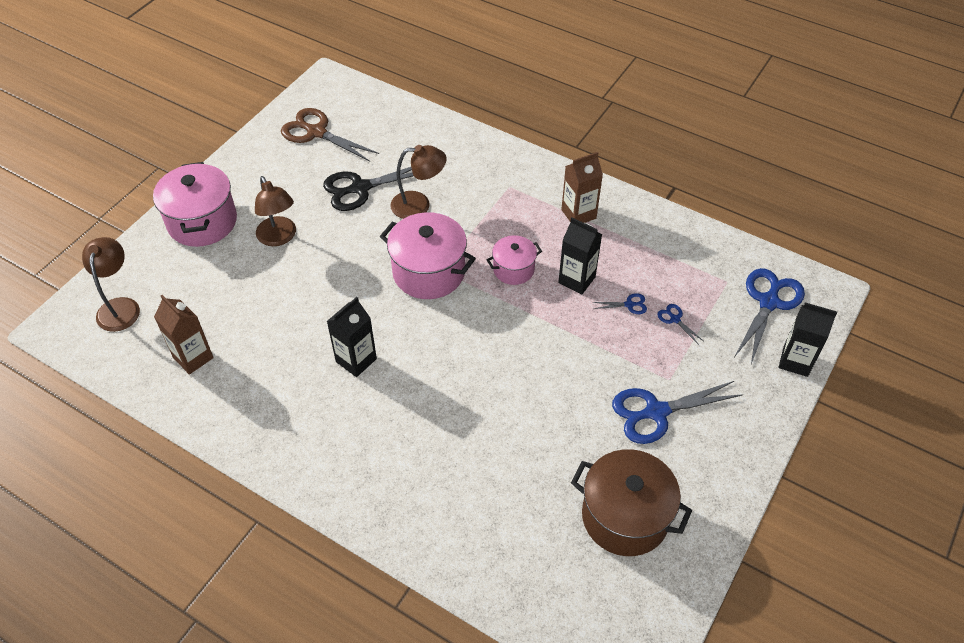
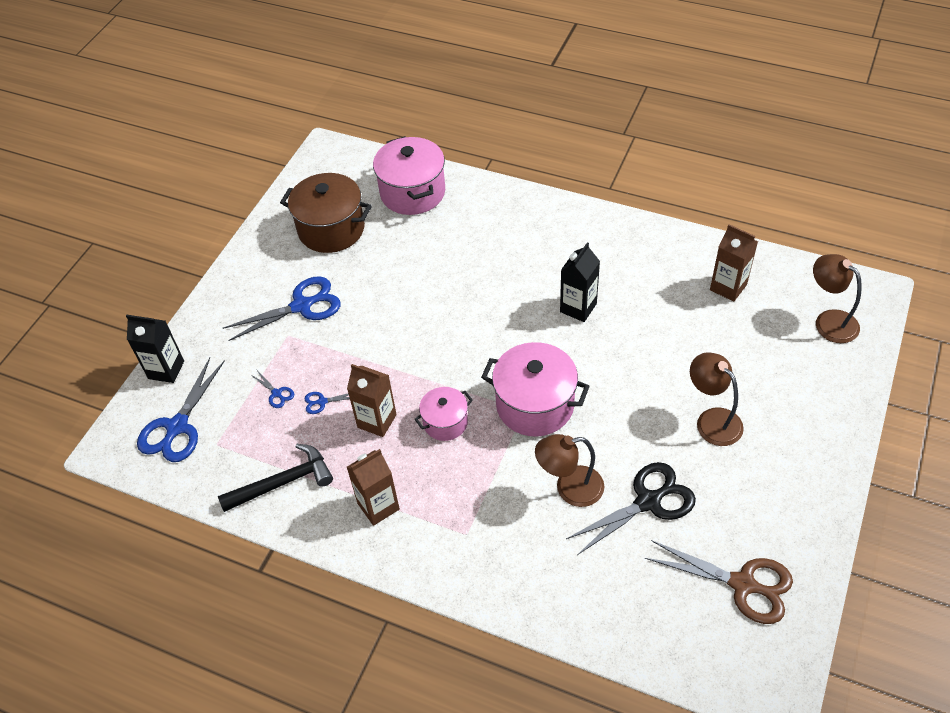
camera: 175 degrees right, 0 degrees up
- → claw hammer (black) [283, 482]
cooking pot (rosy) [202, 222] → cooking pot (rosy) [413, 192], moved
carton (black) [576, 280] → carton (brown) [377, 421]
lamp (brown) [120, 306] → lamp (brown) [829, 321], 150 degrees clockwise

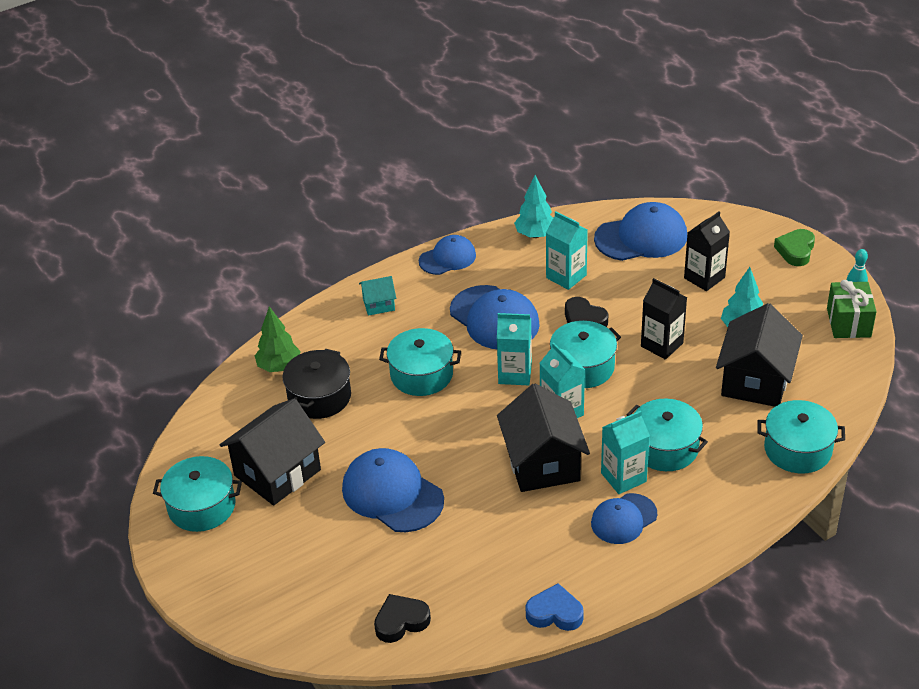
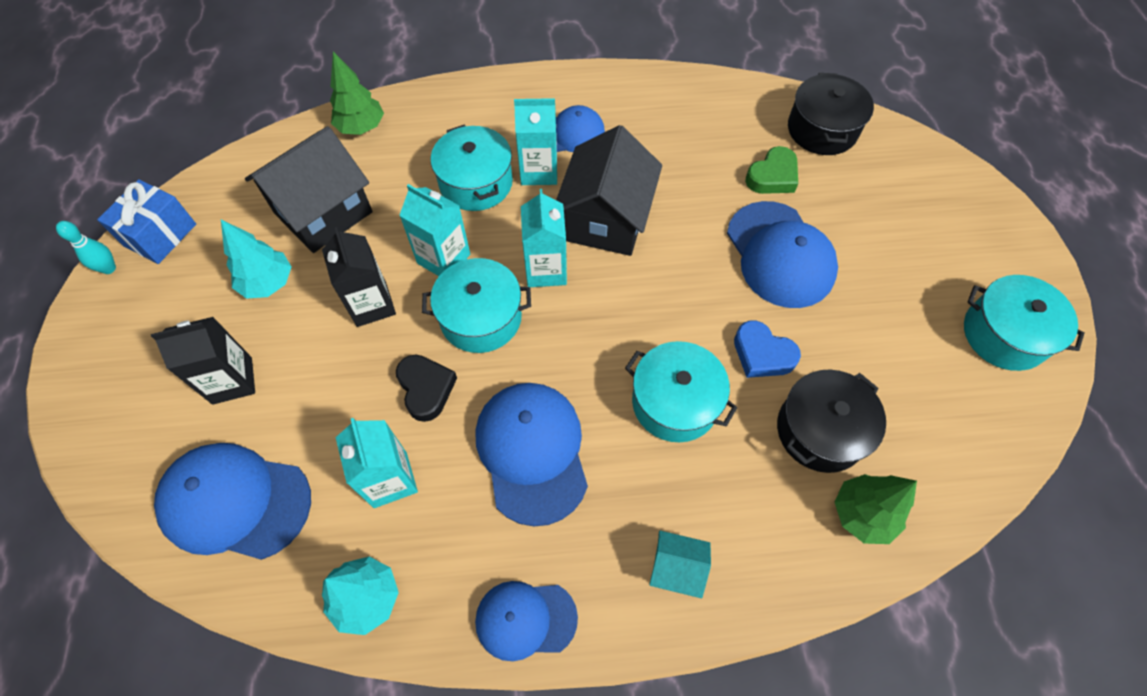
camera: 155 degrees left, 20 degrees up
cottage (black) [277, 472] → -
carton (aqua) [515, 374] → carton (aqua) [444, 259], moved
heart shape (royal blue) [554, 613] → heart shape (royal blue) [762, 354], moved
heart shape (leaf-green) [795, 250] → heart shape (leaf-green) [772, 176], moved
heart shape (black) [401, 621] → cooking pot (black) [822, 129]
cooking pot (aqua) [797, 449] → tree (leaf-green) [361, 127]
wrapped gift (leaf-green) [848, 322] → wrapped gift (royal blue) [160, 235]

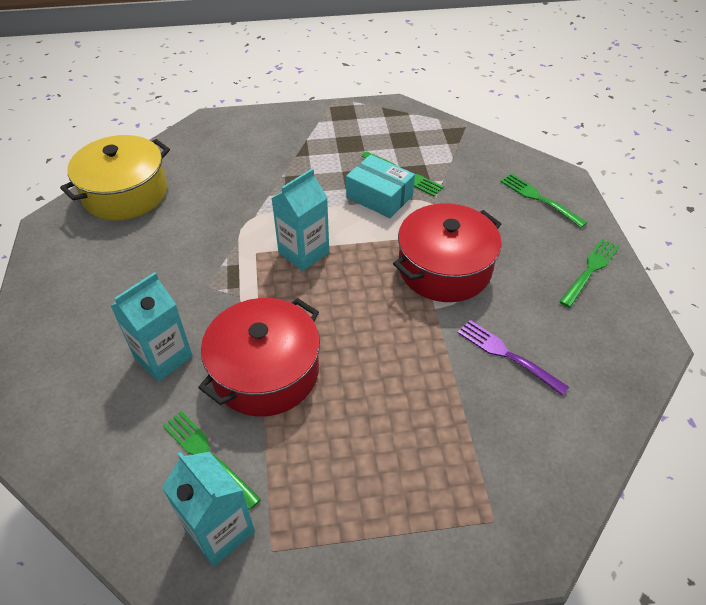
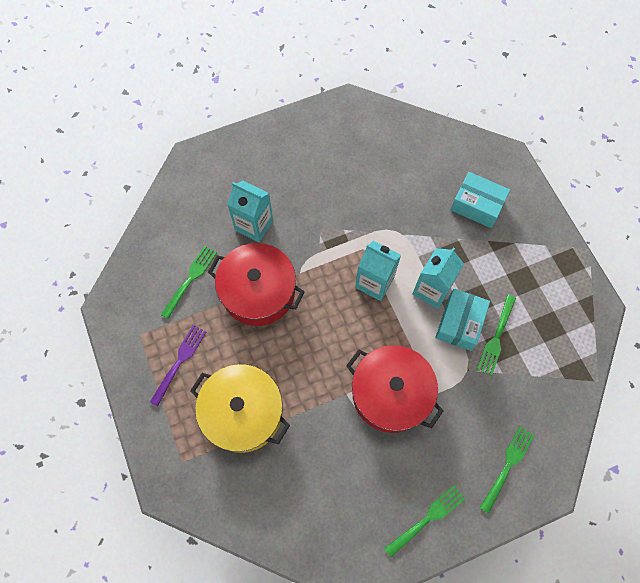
camera: 75 degrees right, 20 degrees up
- → package (aqua) [477, 205]
cooking pot (golden) [125, 193] → cooking pot (golden) [243, 412], moved
carton (aqua) [220, 530] → carton (aqua) [431, 290], moved
dinner fork (royal purple) [507, 355] → dinner fork (royal purple) [179, 362], moved
dinner fork (leaf-green) [590, 270] → dinner fork (leaf-green) [427, 519], 60 degrees counterclockwise

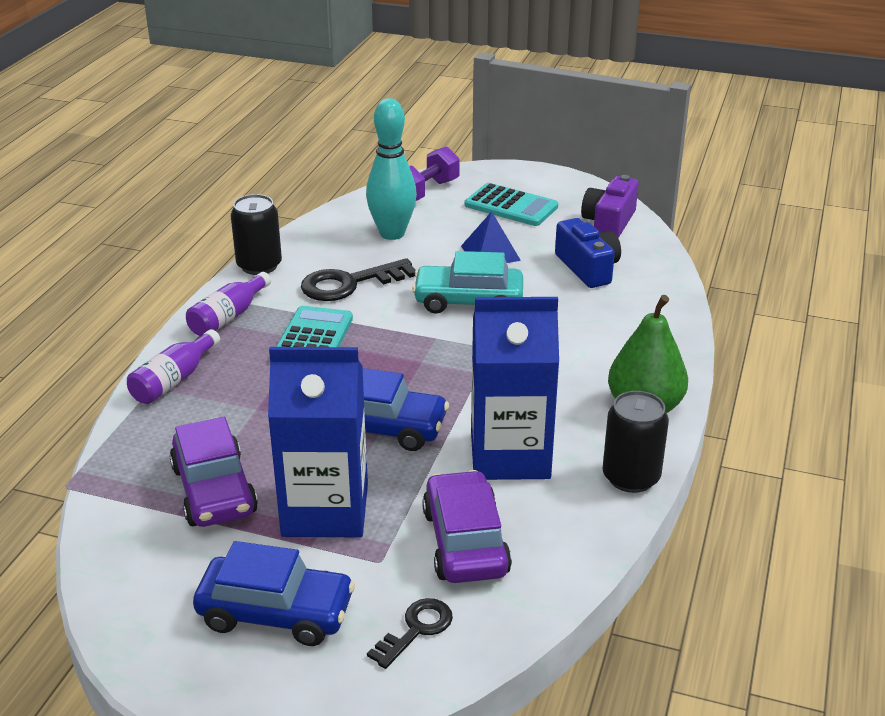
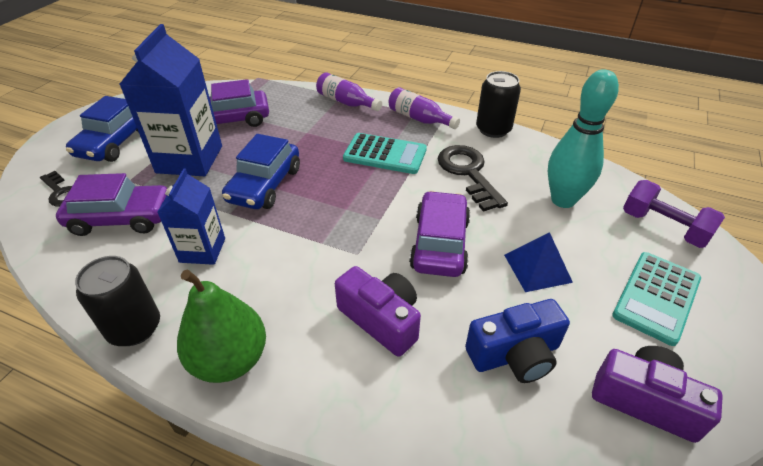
camera: 95 degrees right, 10 degrees up
- → photo camera (royal purple) [381, 319]
car (aqua) [468, 301] → car (royal purple) [440, 244]
carton (royal blue) [510, 455] → carton (royal blue) [202, 250], x0.59

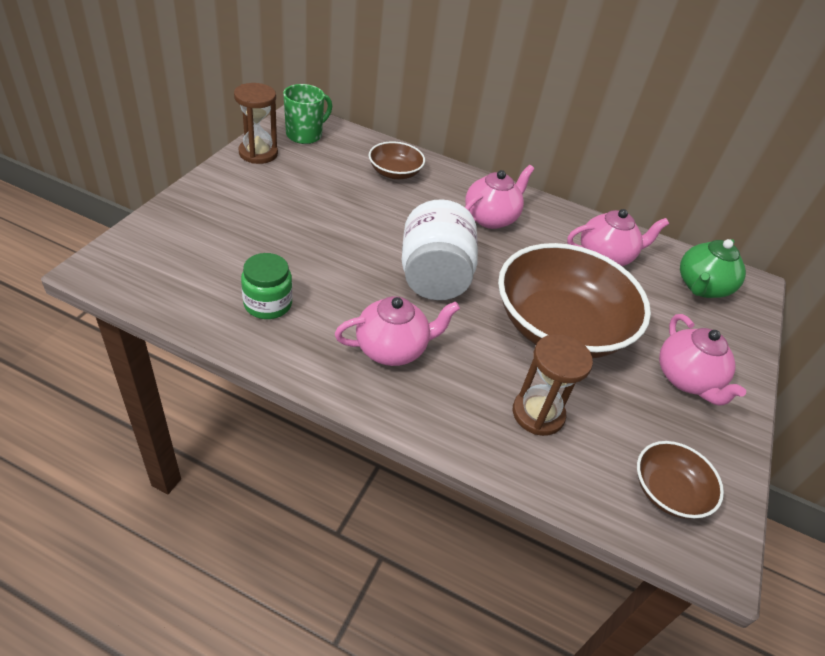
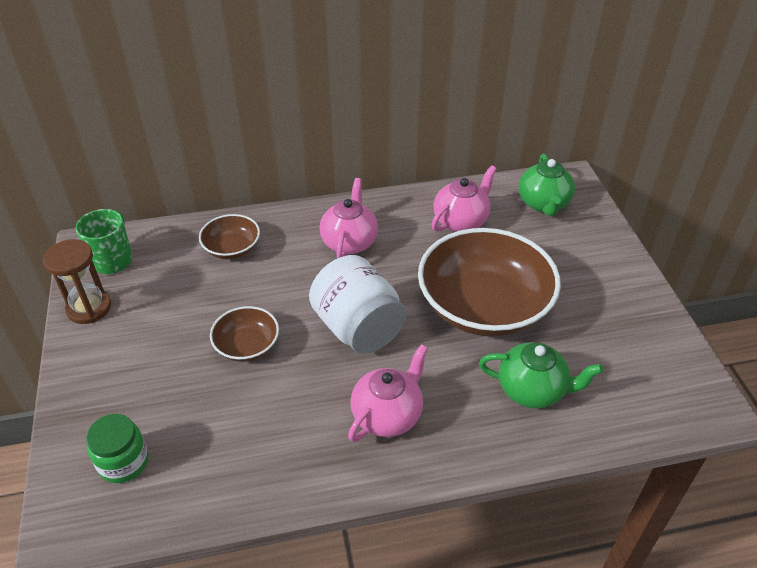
camera: 30 degrees left, 0 degrees up
tea pot (rosy) [686, 379] → -
jam jar (leaf-green) [268, 304] → jam jar (leaf-green) [123, 462], moved
serving bowl (brown) [668, 491] → serving bowl (brown) [247, 346], moved
hourglass (brown) [538, 414] → tea pot (leaf-green) [532, 390]

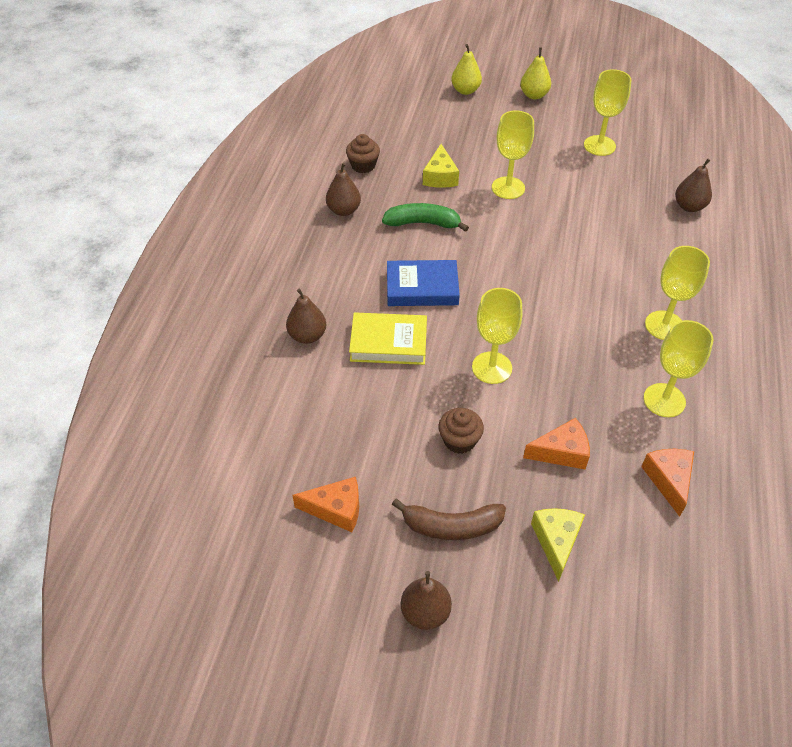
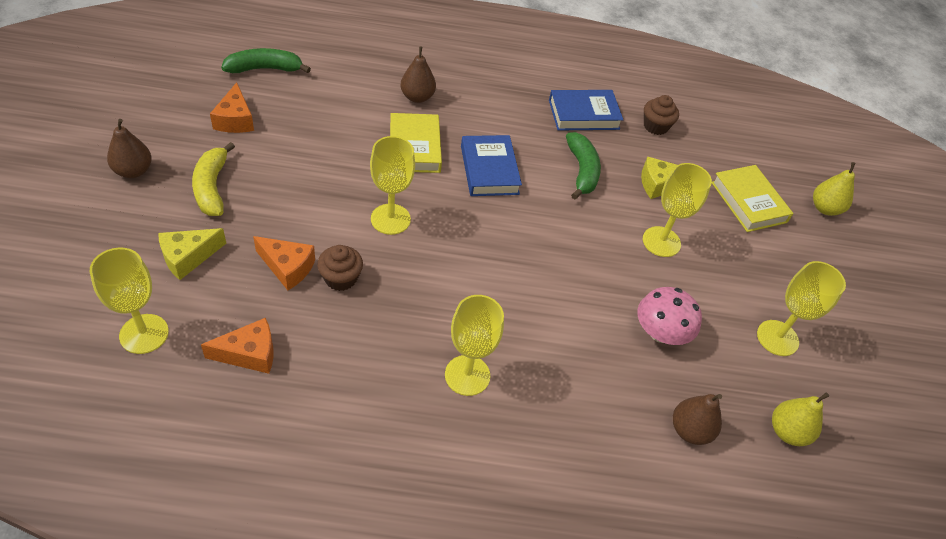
camera: 75 degrees right, 0 degrees up
- → banana (leaf-green) [265, 69]
- → toadstool (rosy) [660, 332]
- → book (golden) [748, 202]
cupcake (brown) [459, 440] → cupcake (brown) [340, 278], moved
pear fruit (golden) [534, 95] → pear fruit (golden) [787, 432], moved
chalice (golden) [664, 400] → chalice (golden) [144, 334], moved
pear fruit (brown) [344, 210] → book (royal blue) [583, 114]
banana (brown) [451, 526] → banana (golden) [212, 187]
cheese wedge (bright orange) [561, 452] → cheese wedge (bright orange) [287, 267], 45 degrees counterclockwise
cheese wedge (golden) [556, 541] → cheese wedge (golden) [188, 257], 150 degrees clockwise

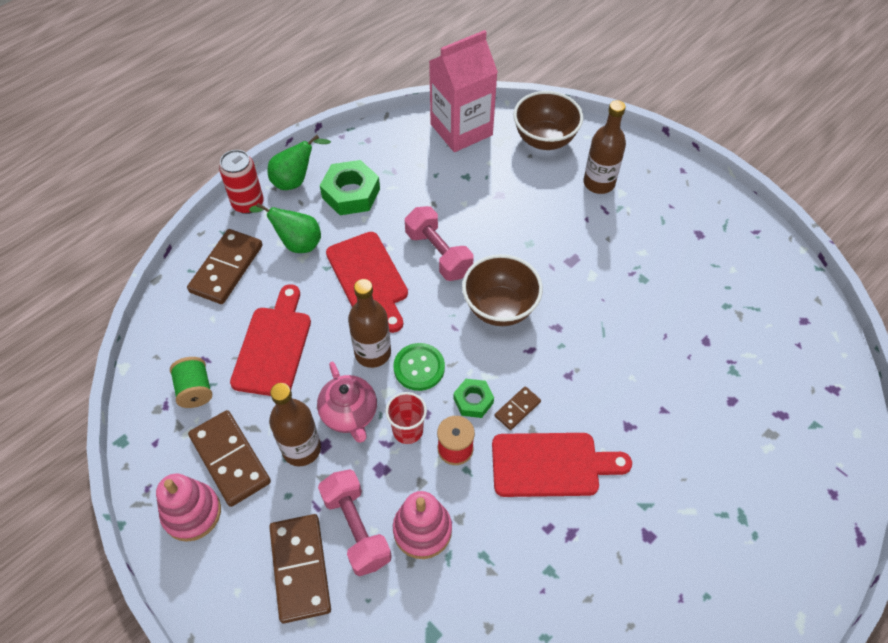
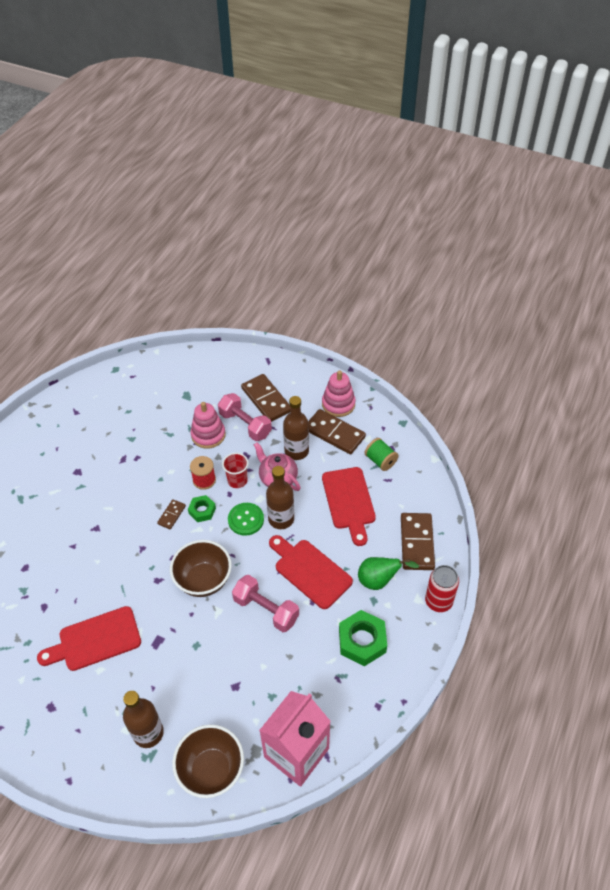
camera: 160 degrees right, 5 degrees down
pear fruit (leaf-green) [295, 180] → -
chopping board (red) [551, 464] → chopping board (red) [95, 640], moved

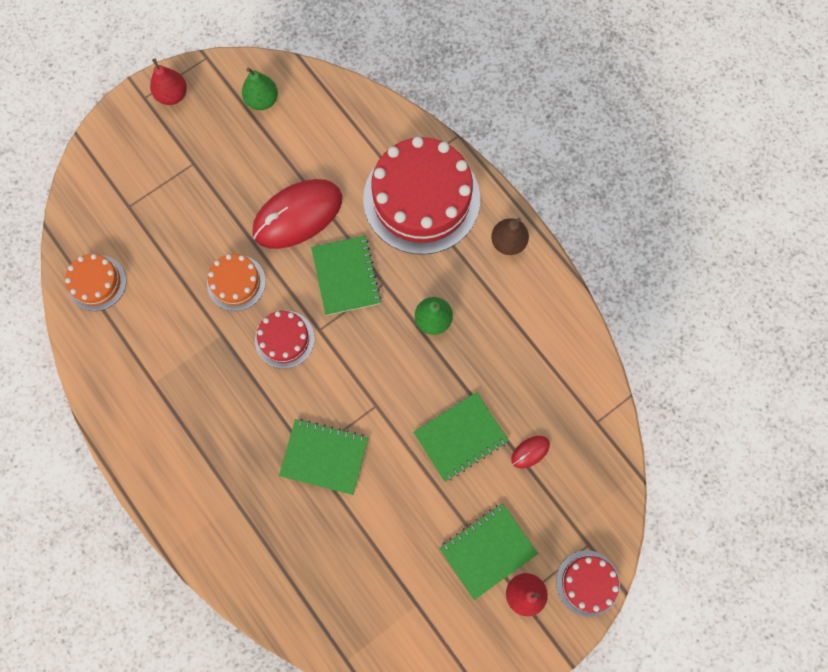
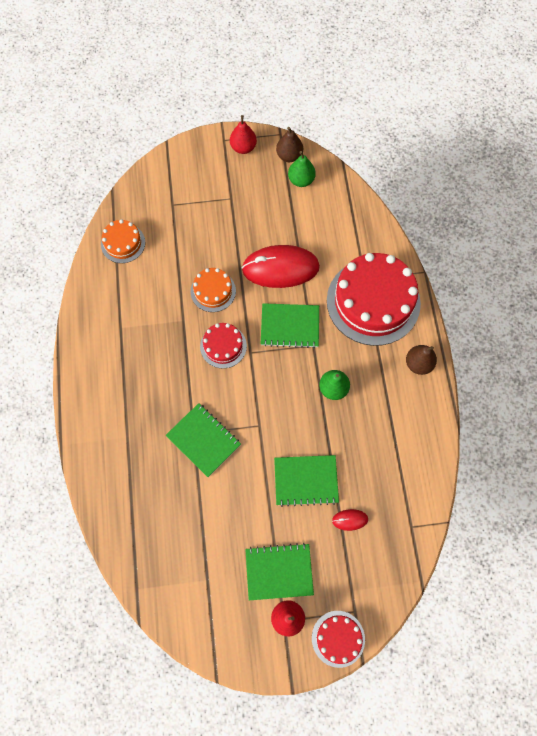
camera: 30 degrees right, 5 degrees down
- → pear fruit (brown) [289, 156]
notebook (leaf-green) [346, 276] → notebook (leaf-green) [290, 326], 75 degrees clockwise

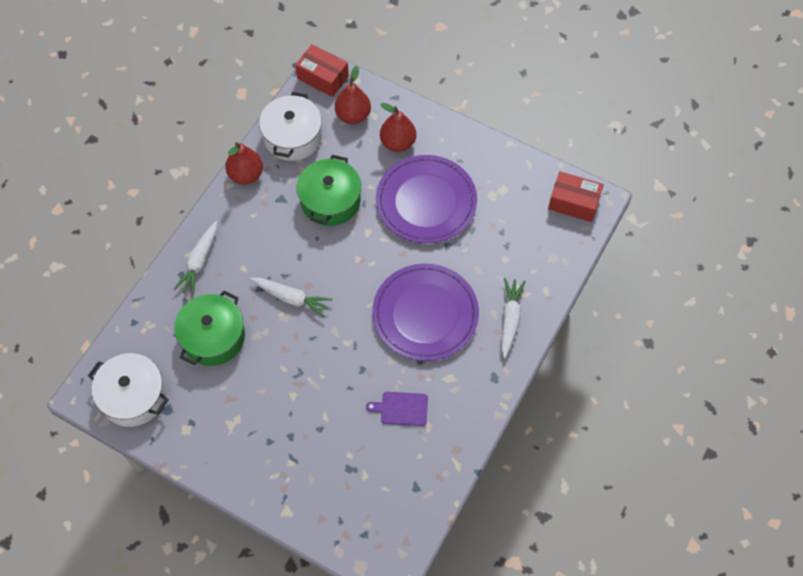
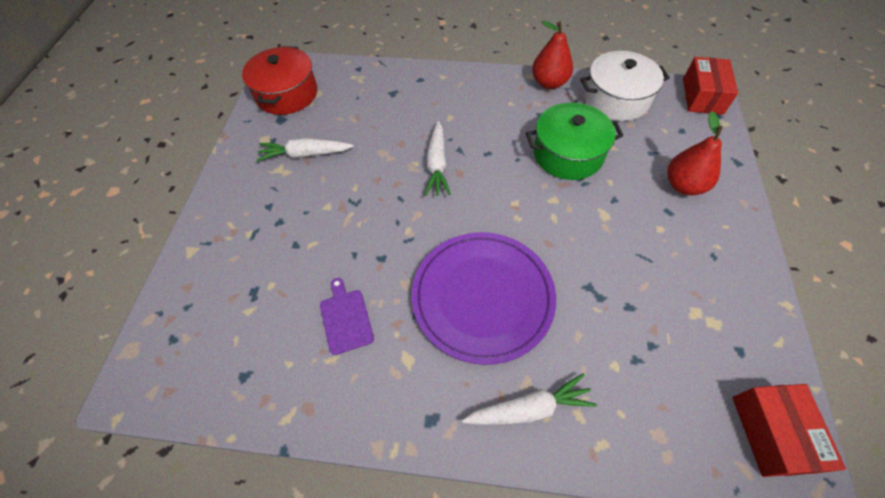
camera: 70 degrees right, 5 degrees down
cooking pot (leaf-green) [213, 337] → -
pear fruit (red) [353, 115] → -
dinner plate (royal purple) [426, 201] → -
carrot (pure white) [199, 262] → carrot (pure white) [305, 154], moved
cooking pot (pure white) [133, 396] → cooking pot (red) [286, 94]

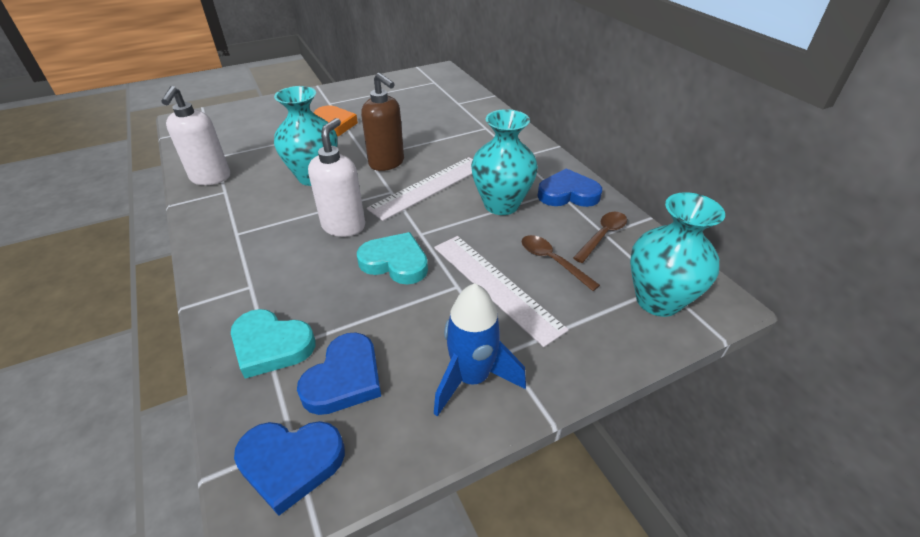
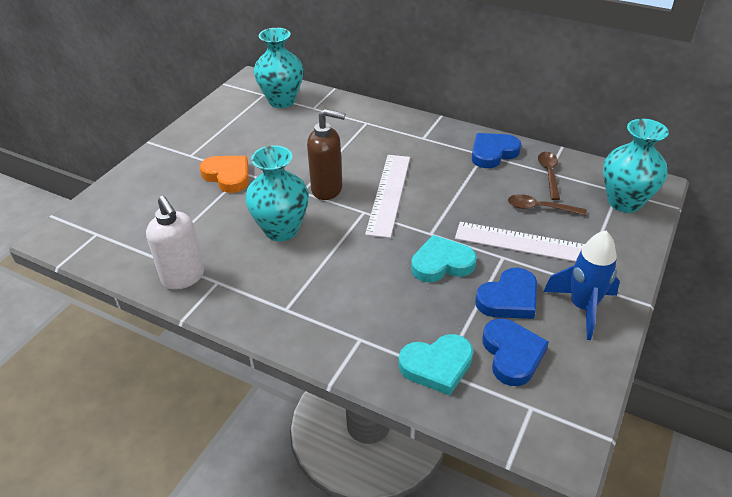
camera: 35 degrees left, 0 degrees up
soap dispenser (pure white) [344, 226] → -
heart shape (royal blue) [291, 463] → heart shape (royal blue) [509, 298], moved
tall vase (aqua) [501, 204] → tall vase (aqua) [282, 101], moved

